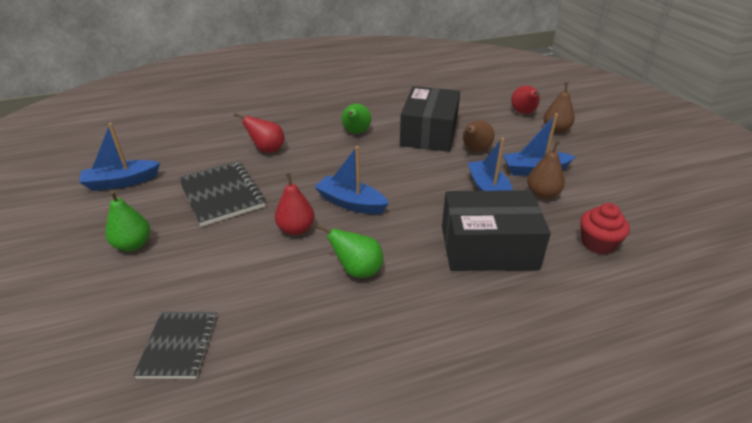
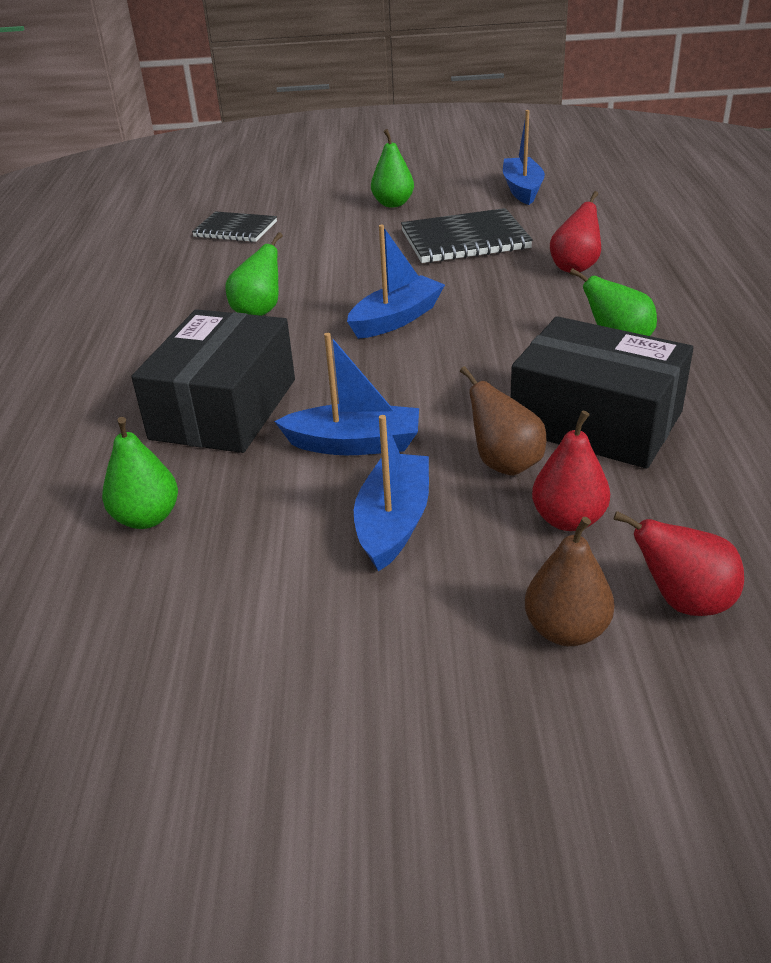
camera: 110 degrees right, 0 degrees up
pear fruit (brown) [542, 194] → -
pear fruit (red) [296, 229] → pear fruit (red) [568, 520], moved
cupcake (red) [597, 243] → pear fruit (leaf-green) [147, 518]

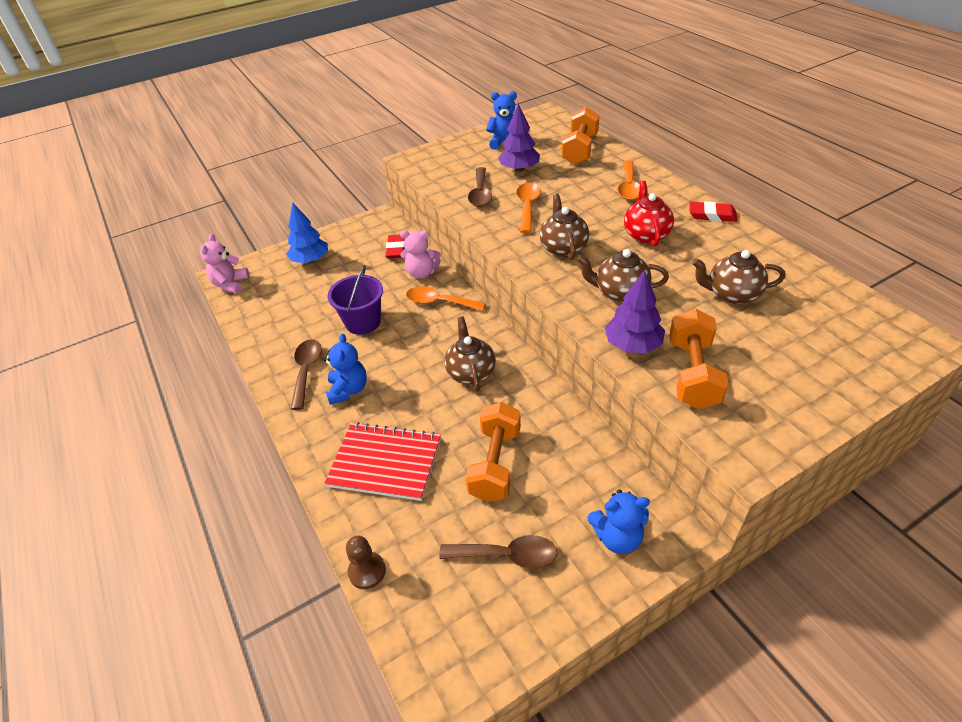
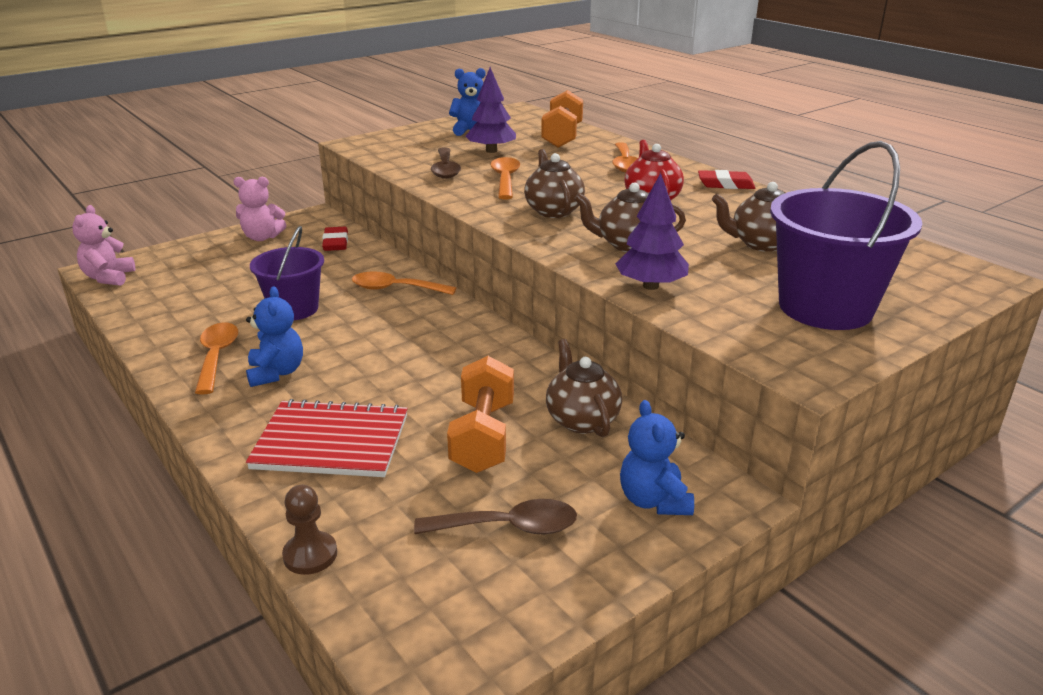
camera: 10 degrees left, 15 degrees down
tree (royal blue) [310, 260] → -
free weight (bright orange) [692, 374] → -
- → bucket (royal purple) [825, 307]
teddy (rosy) [422, 273] → teddy (rosy) [262, 237], moved
tea pot (brown) [470, 372] → tea pot (brown) [581, 420], moved
spoon (brown) [306, 371] → spoon (bright orange) [217, 357]
teddy (royal blue) [617, 537] → teddy (royal blue) [654, 500], 90 degrees clockwise

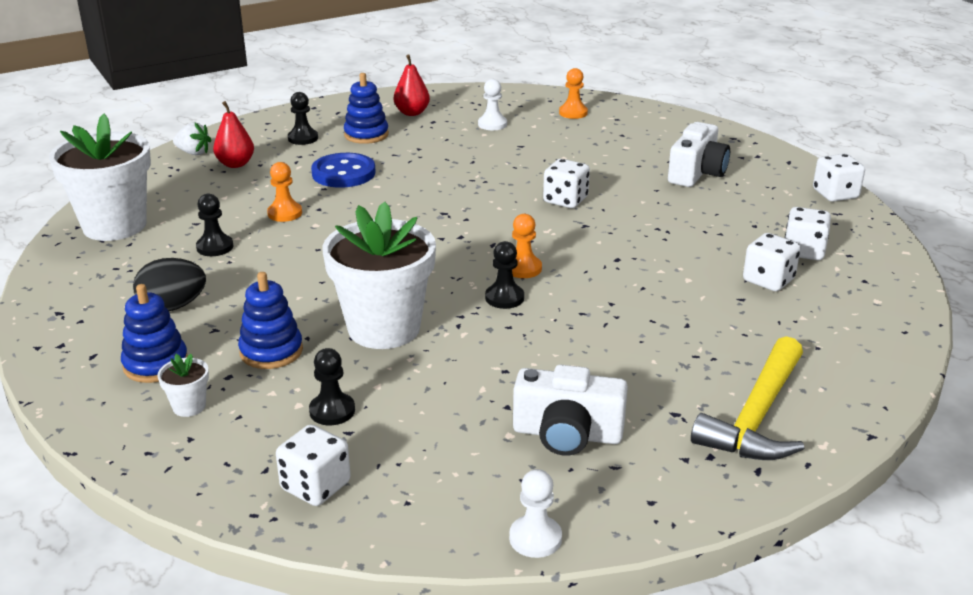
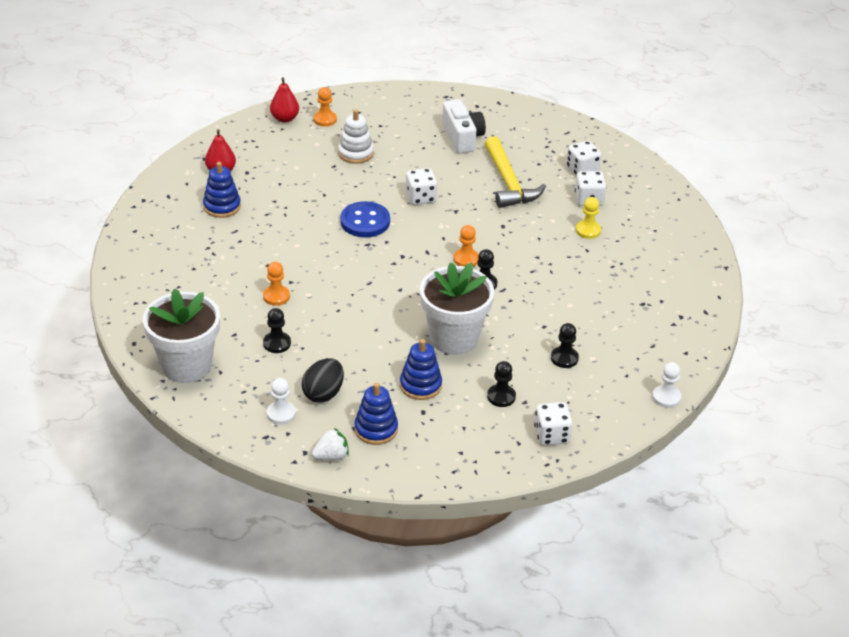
camera: 45 degrees left, 10 degrees up
plant pot (pure white) [189, 406] → -
photo camera (pure white) [567, 434] → -
dice (pure white) [835, 194] → -
- → stacking rings (pure white) [355, 153]
- → chess pawn (golden) [588, 230]
strawberry (pure white) [193, 153] → strawberry (pure white) [331, 456], moved
pear fruit (red) [235, 164] → pear fruit (red) [284, 118], moved
chess pawn (black) [303, 138] → chess pawn (black) [564, 358], moved
shirt button (royal blue) [343, 173] → shirt button (royal blue) [365, 221], moved
chess pawn (pure white) [492, 124] → chess pawn (pure white) [281, 414], moved
claw hammer (golden) [757, 416] → claw hammer (golden) [508, 182], moved

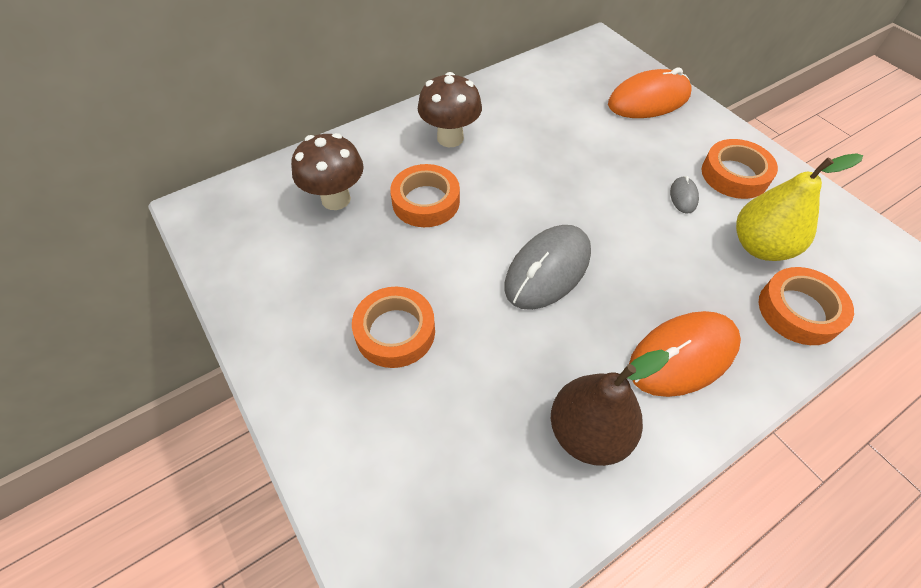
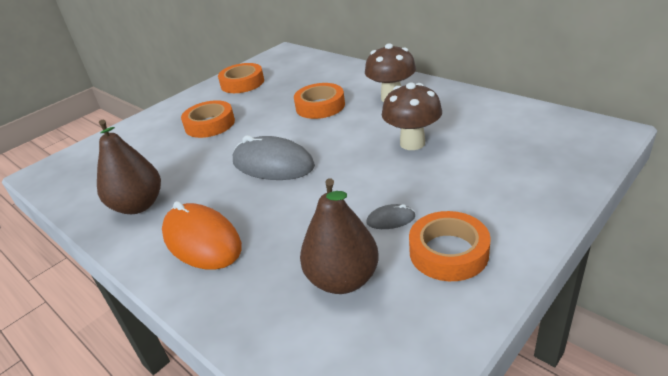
camera: 80 degrees right, 20 degrees down
mouse (bright orange) [648, 100] → -
toadstool (brown) [336, 199] → toadstool (brown) [412, 143], moved
roll of tape (bright orange) [799, 311] → roll of tape (bright orange) [242, 83], moved
pear fruit (golden) [760, 246] → pear fruit (brown) [342, 279]

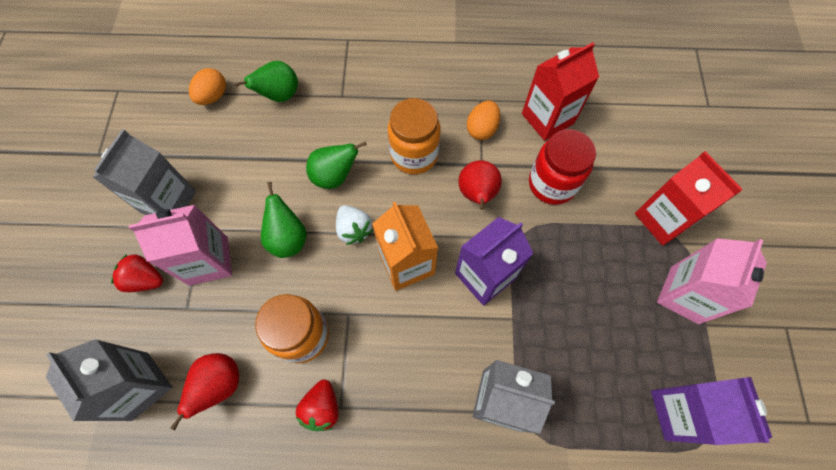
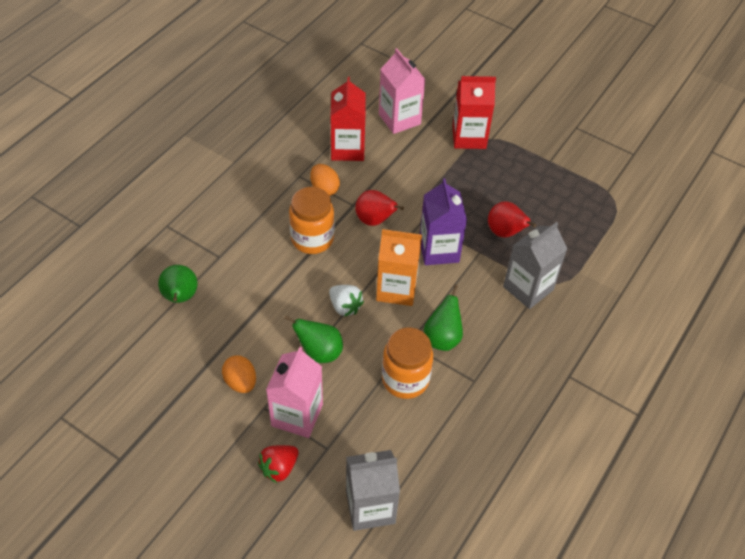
camera: 60 degrees left, 15 degrees down
carton (ash-grey) [168, 201] → -
strawberry (red) [322, 408] → -
jam jar (red) [552, 184] → -
carton (royal purple) [680, 412] → -
pear fruit (red) [220, 385] → pear fruit (red) [505, 232], moved
egg (bright orange) [213, 96] → egg (bright orange) [241, 382], moved
pear fruit (leaf-green) [335, 176] → pear fruit (leaf-green) [442, 338], moved
carton (rosy) [684, 295] → carton (rosy) [399, 119], moved
strawberry (pure white) [354, 230] → strawberry (pure white) [345, 307], 45 degrees clockwise

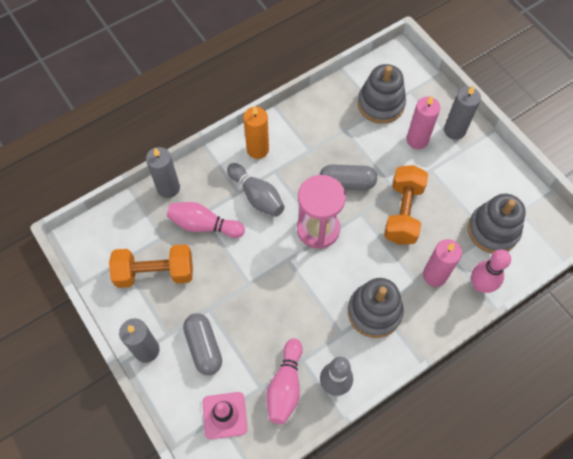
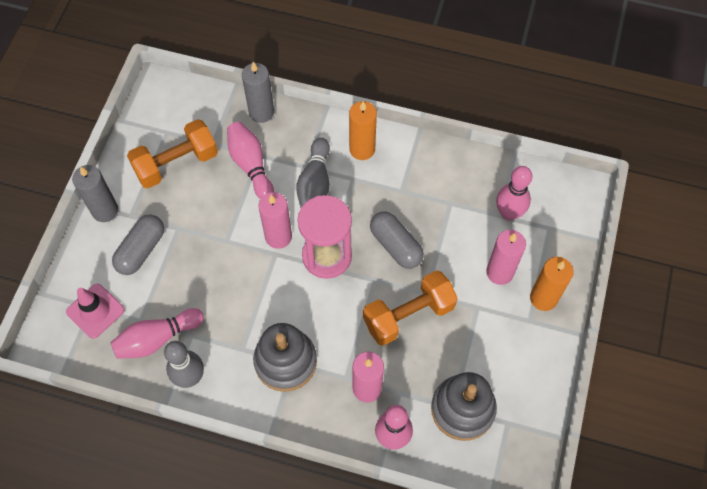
camera: 50 degrees right, 0 degrees up
- → pillar candle (rosy) [278, 236]
stacking rings (ash-grey) [381, 104] → tenpin (rosy) [508, 213]
pillar candle (ash-grey) [454, 130] → pillar candle (bright orange) [543, 298]
free weight (bright orange) [155, 273] → free weight (bright orange) [176, 163], 75 degrees counterclockwise

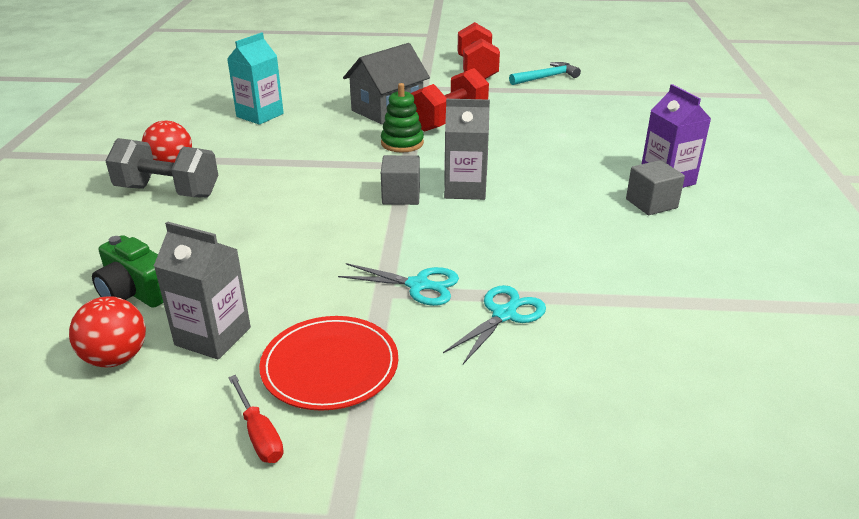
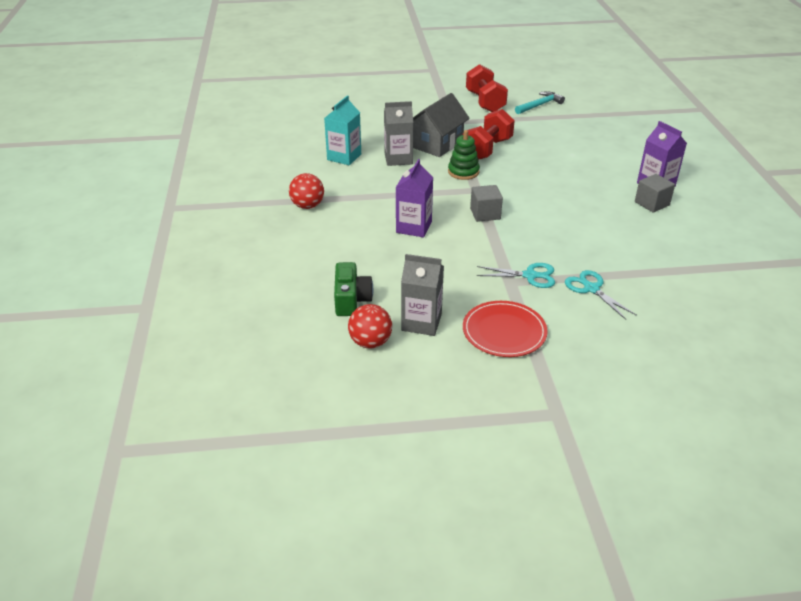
camera: 10 degrees left, 5 degrees up
free weight (ash-grey) [168, 192] → -
hand screwdriver (red) [259, 434] → -
- → carton (royal purple) [414, 227]
carton (ash-grey) [465, 189] → carton (ash-grey) [398, 159], moved
photo camera (leaf-green) [136, 292] → photo camera (leaf-green) [351, 300], 120 degrees counterclockwise
pair of scissors (aqua) [504, 315] → pair of scissors (aqua) [591, 289], 60 degrees counterclockwise

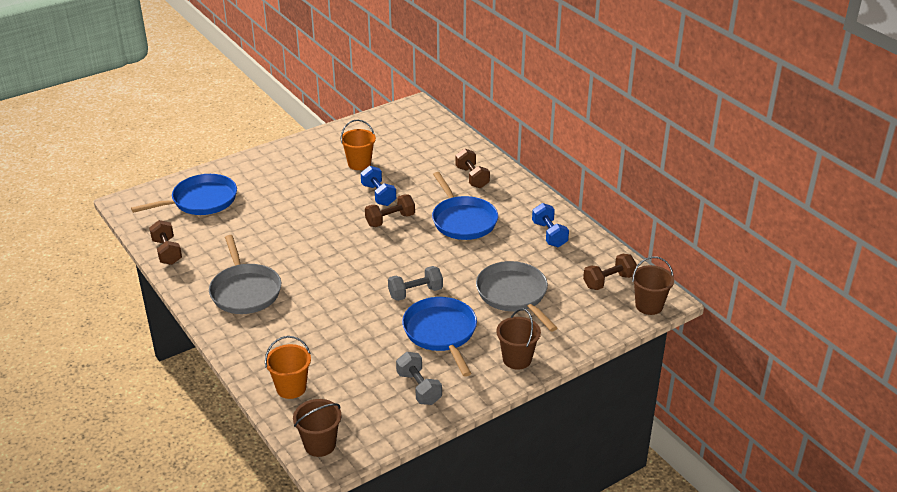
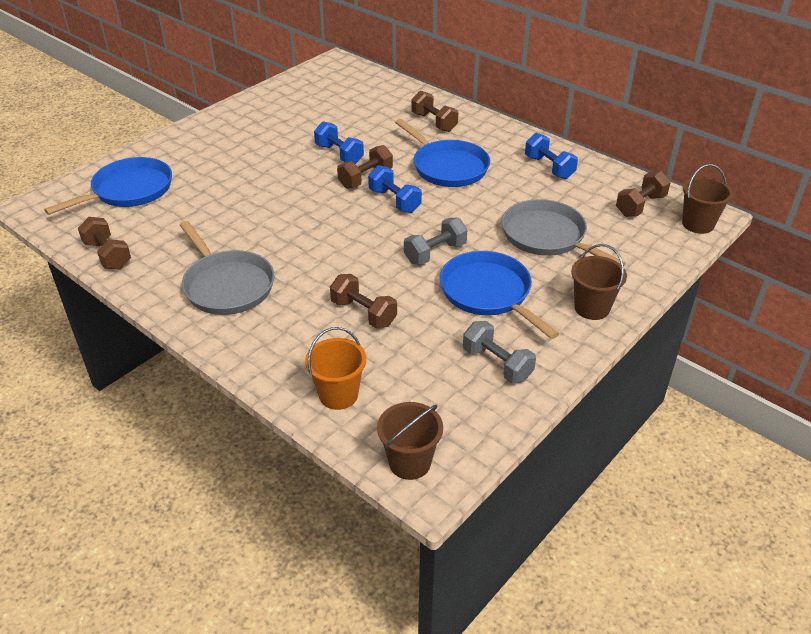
camera: 15 degrees left, 5 degrees up
bucket (bright orange) [359, 164] → -
- → free weight (brown) [363, 313]
- → free weight (royal blue) [394, 201]

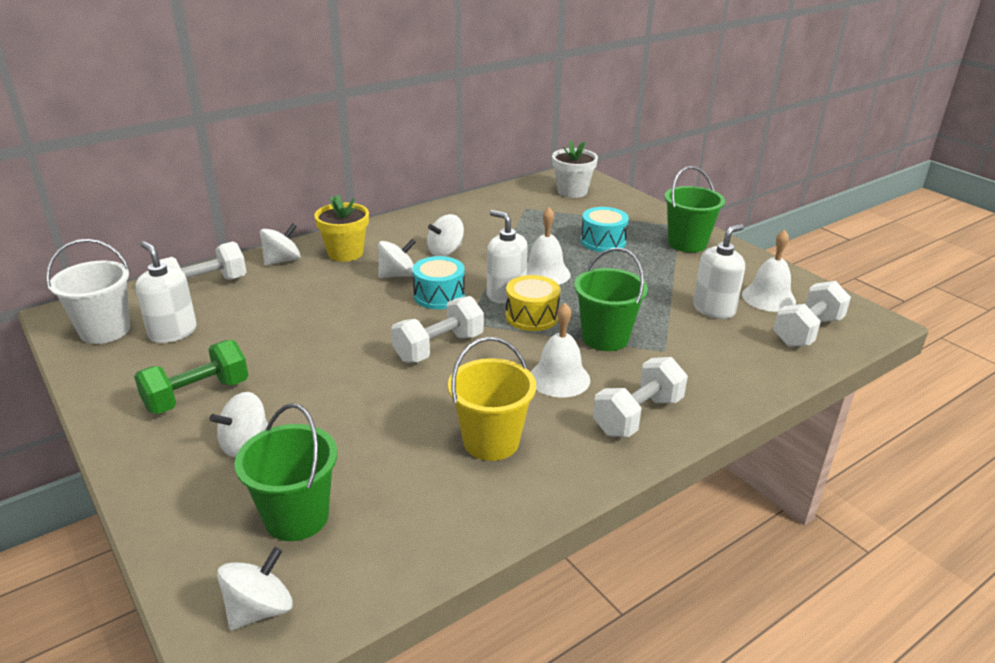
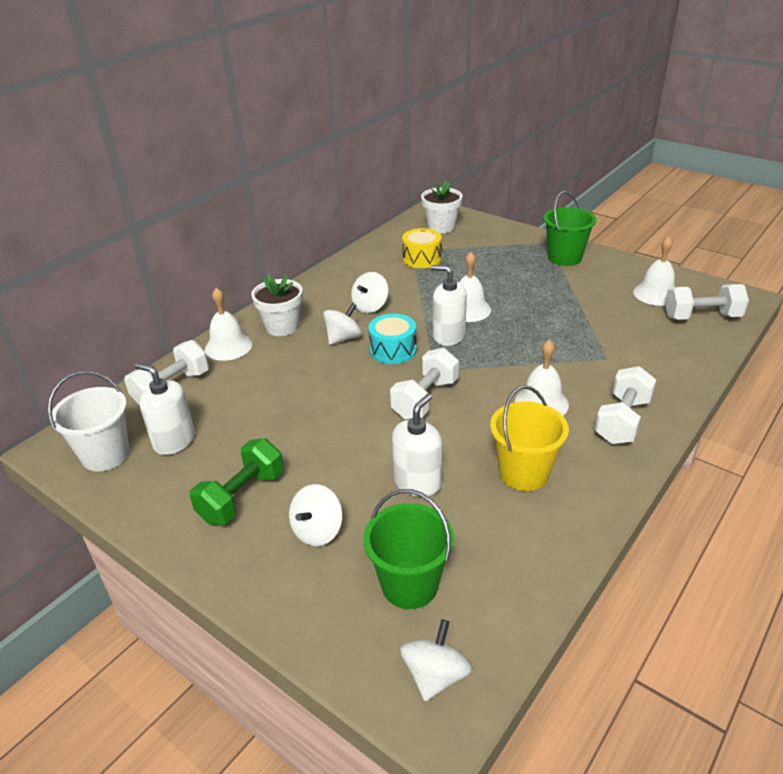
camera: 15 degrees left, 5 degrees up
bucket (leaf-green) [605, 338] → -
snare drum (aqua) [603, 241] → -
snare drum (golden) [532, 316] → snare drum (golden) [422, 258], moved
soap dispenser (pure white) [714, 309] → soap dispenser (pure white) [417, 482], moved
whirligig (pure white) [282, 260] → hand bell (pure white) [228, 346]
plant pot (golden) [345, 253] → plant pot (pure white) [282, 327]
free weight (pure white) [807, 331] → free weight (pure white) [701, 317], 60 degrees clockwise

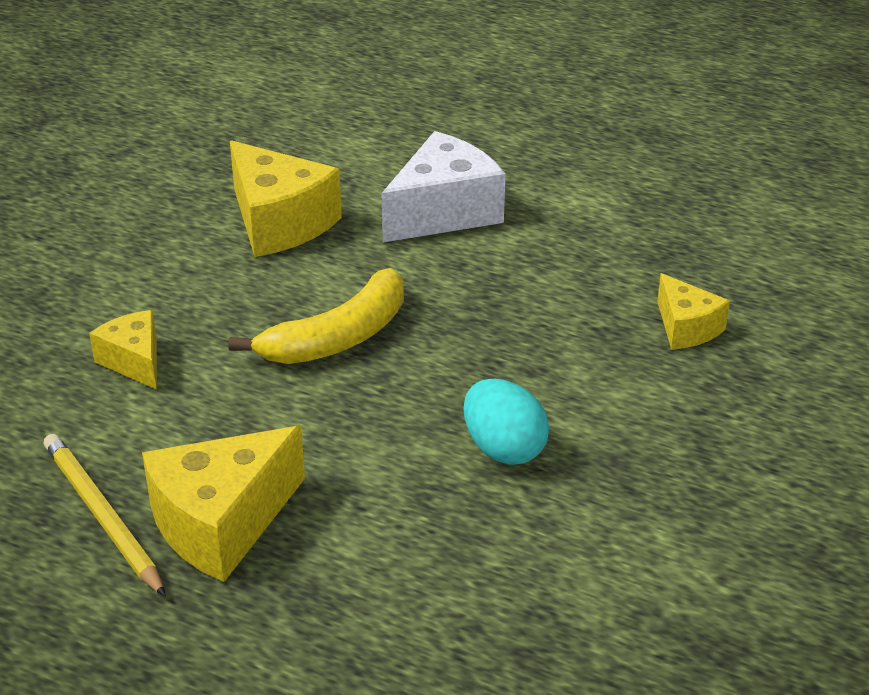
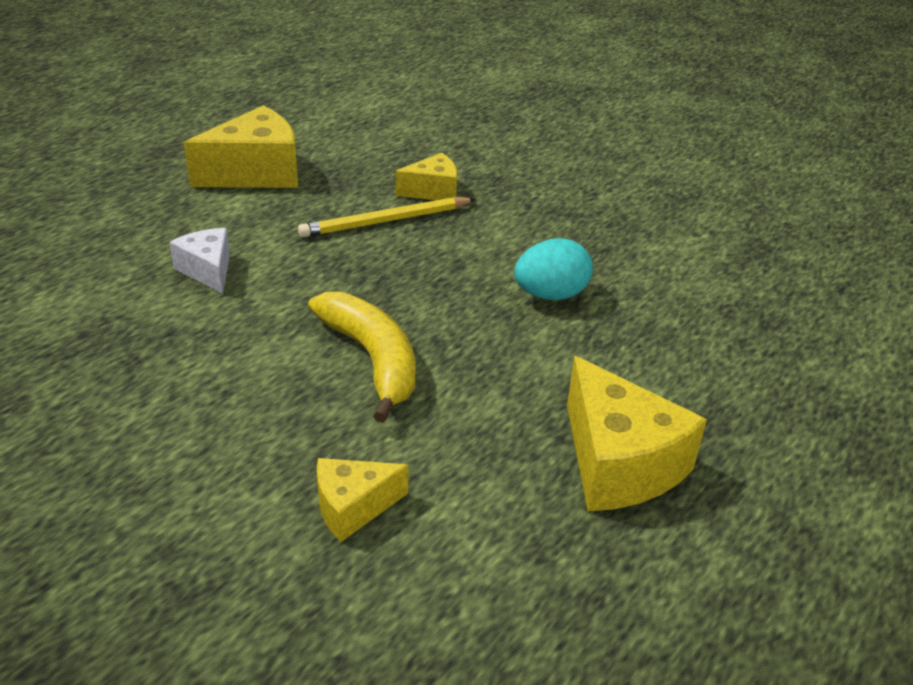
camera: 80 degrees left, 0 degrees up
wooden pencil (golden) [102, 516] → wooden pencil (golden) [385, 221], moved
cheese wedge (golden) [279, 222] → cheese wedge (golden) [256, 173], moved
cheese wedge (pure white) [444, 212] → cheese wedge (pure white) [208, 270], x0.57

